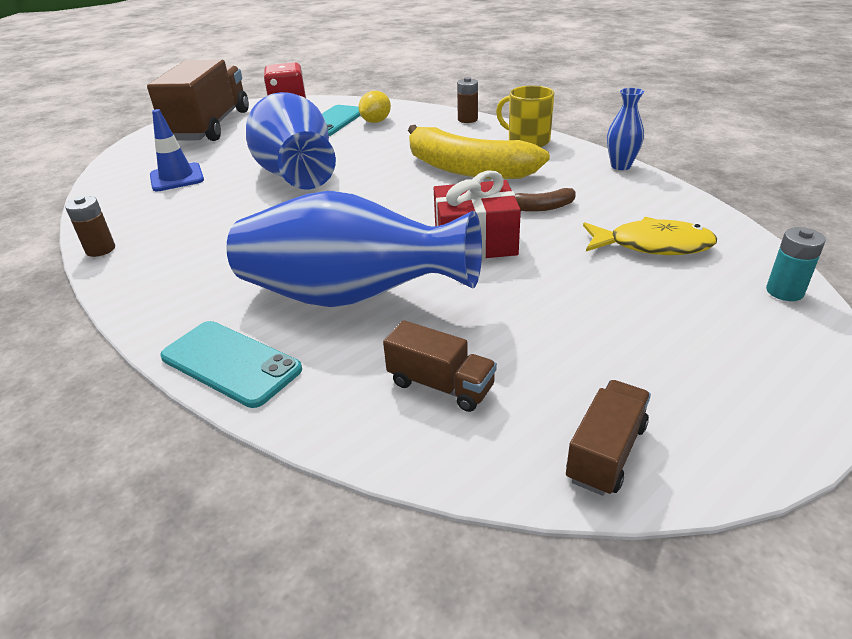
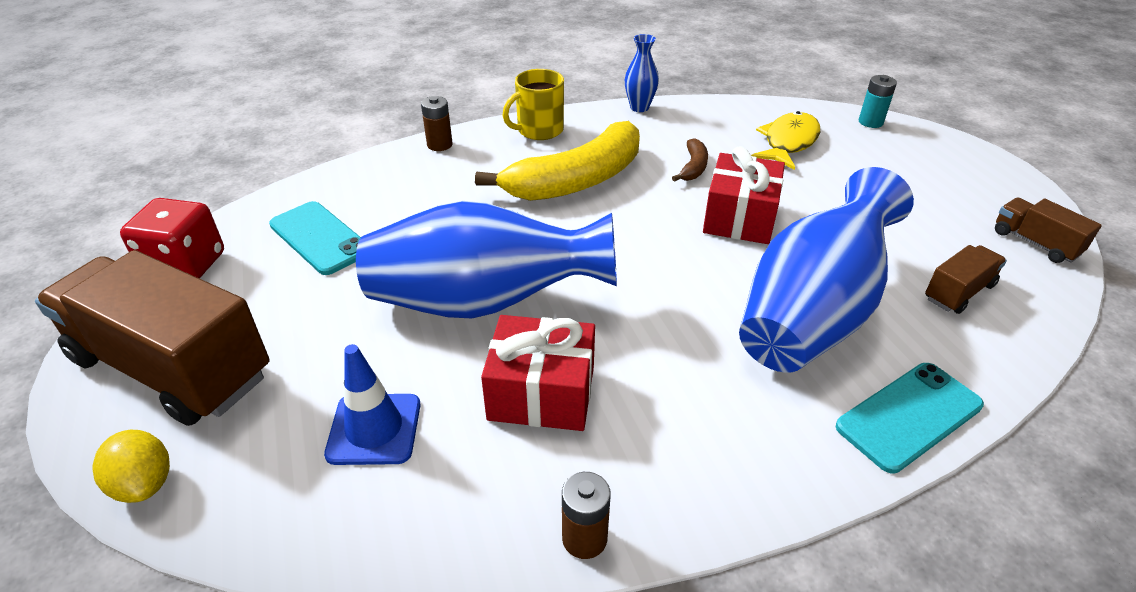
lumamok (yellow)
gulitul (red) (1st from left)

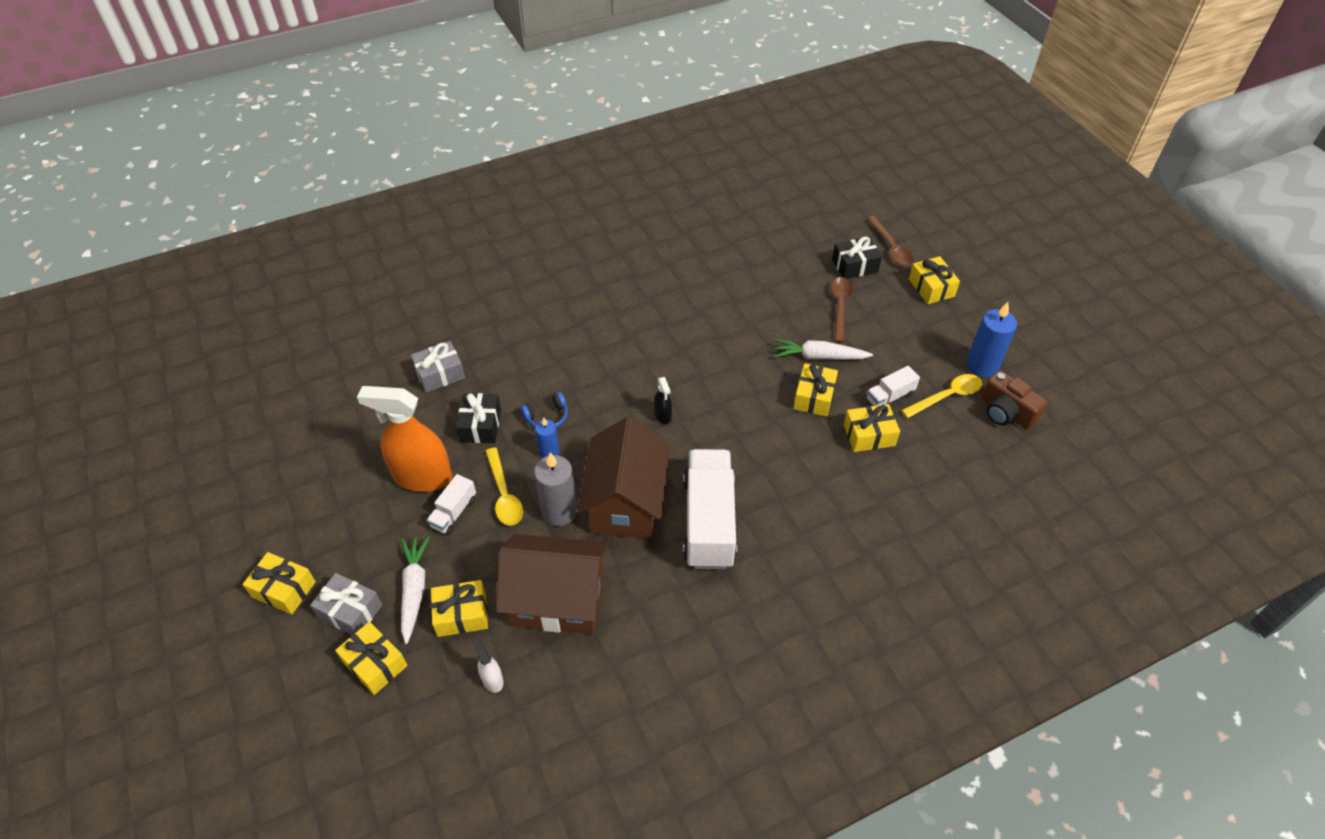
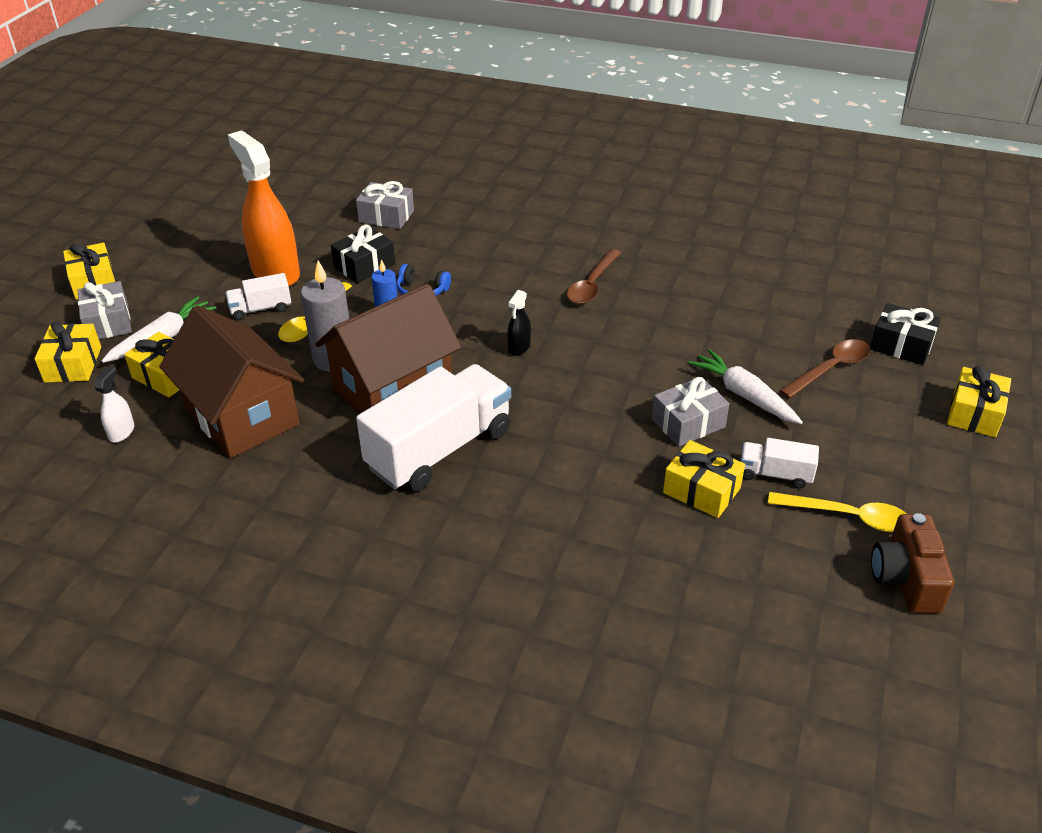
gulitul (grey) (3rd from left)
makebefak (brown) (1st from left)
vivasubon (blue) (2nd from left in the first image)

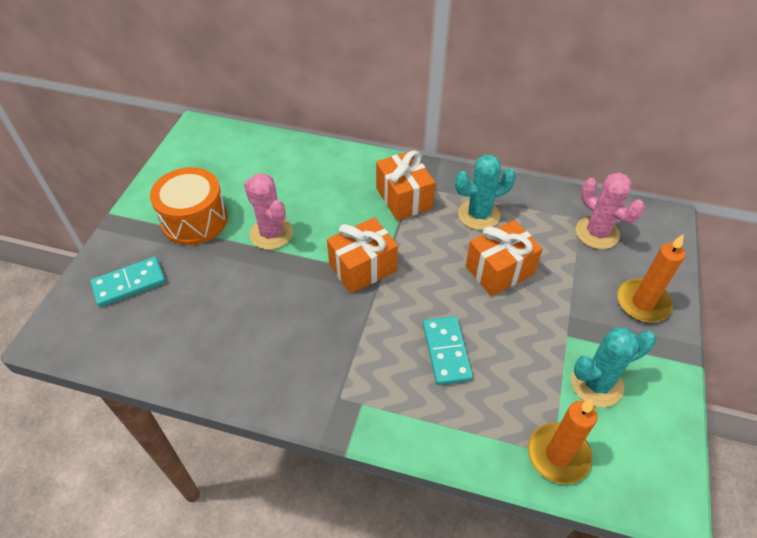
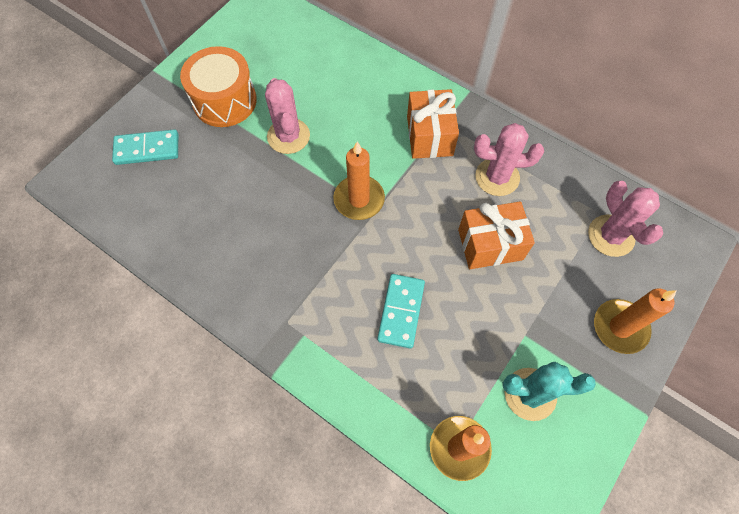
vivasubon (orange) (1st from left)
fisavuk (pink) (2nd from left)

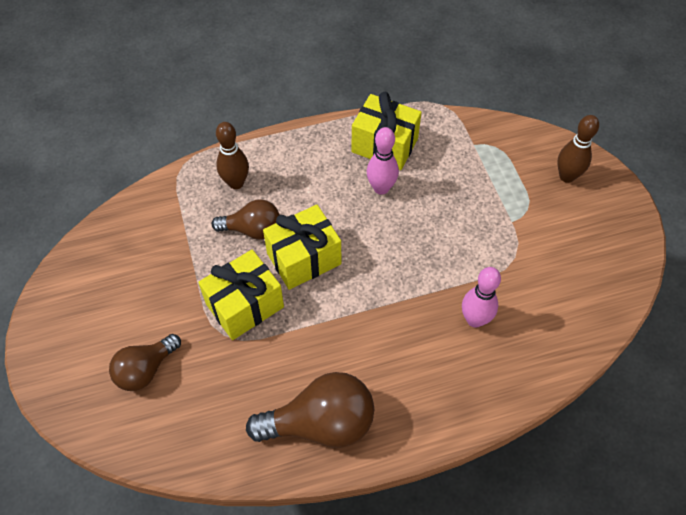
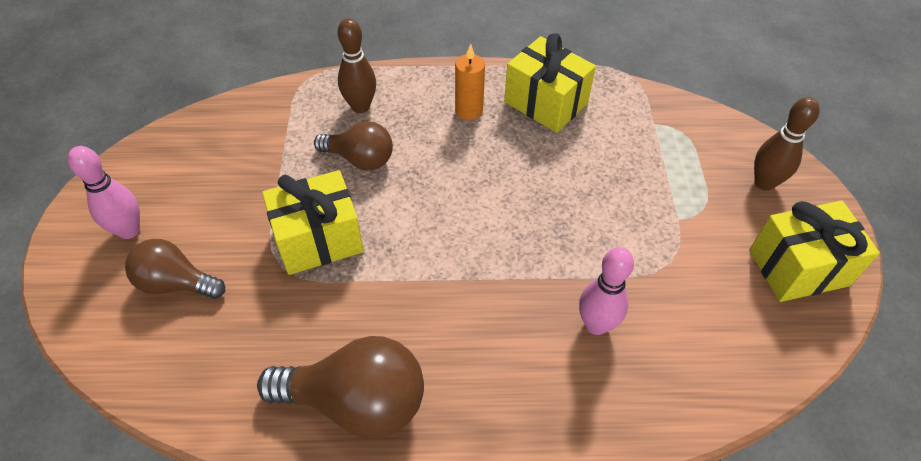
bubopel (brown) (1st from left)
gulitul (yellow) (3rd from left)
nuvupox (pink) (1st from left)
vivasubon (orange)

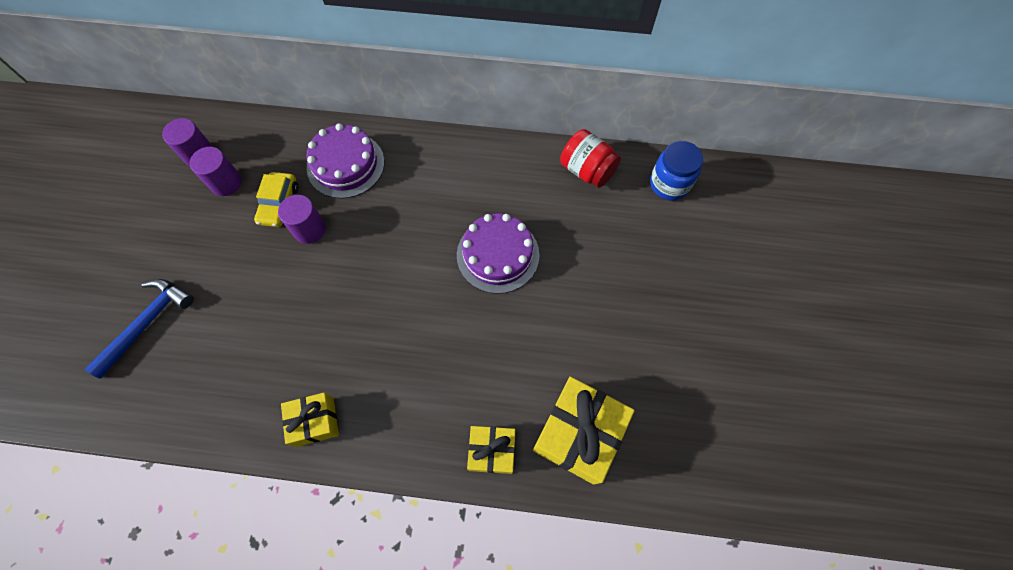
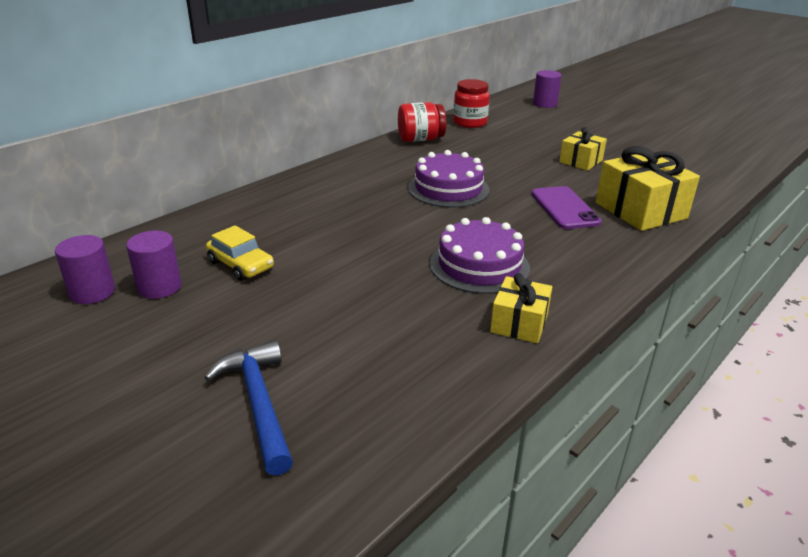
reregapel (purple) (3rd from left)
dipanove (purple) (2nd from left)
gulitul (yellow) (2nd from left)
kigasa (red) (2nd from left)
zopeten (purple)

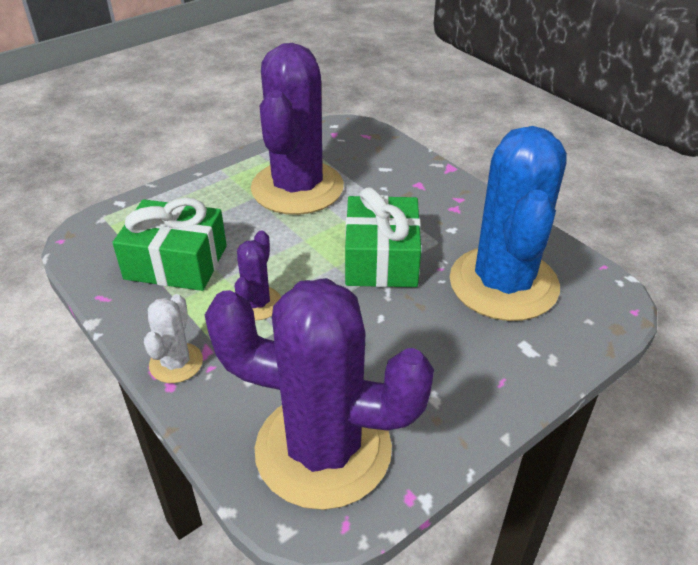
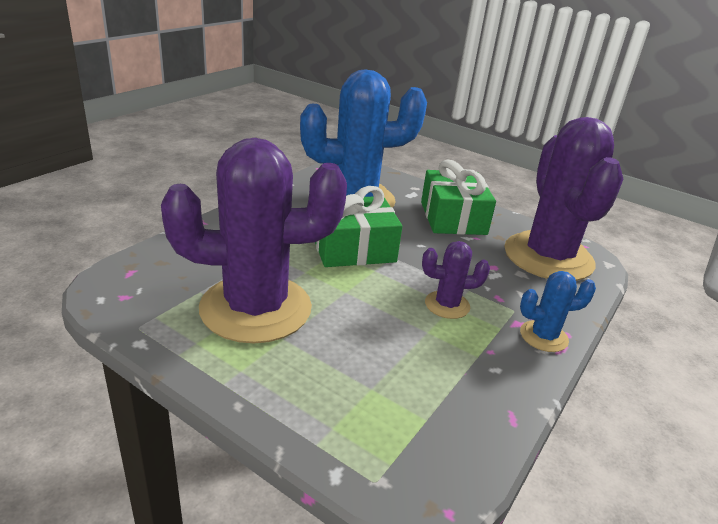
gulitul (green) (2nd from left)
fisavuk (blue) (2nd from left)

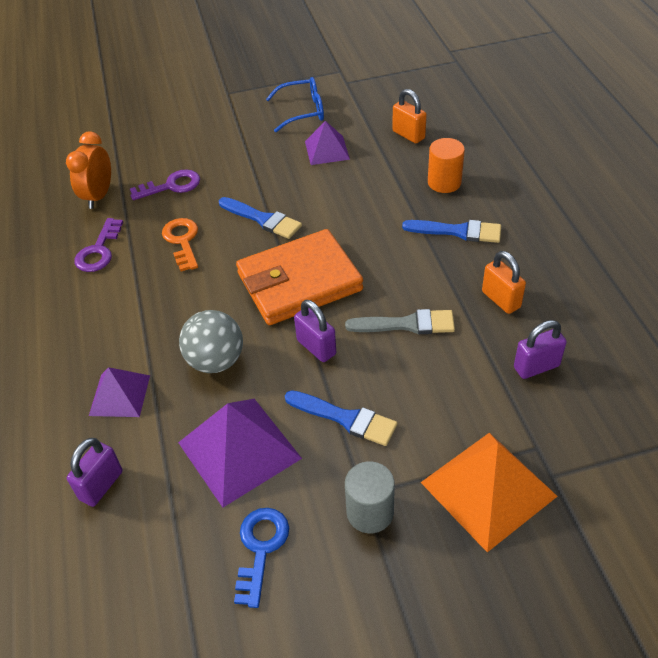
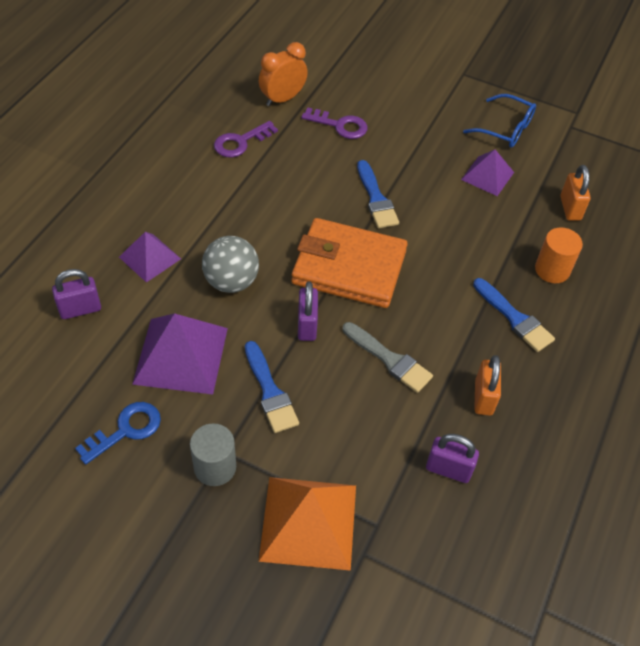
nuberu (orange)

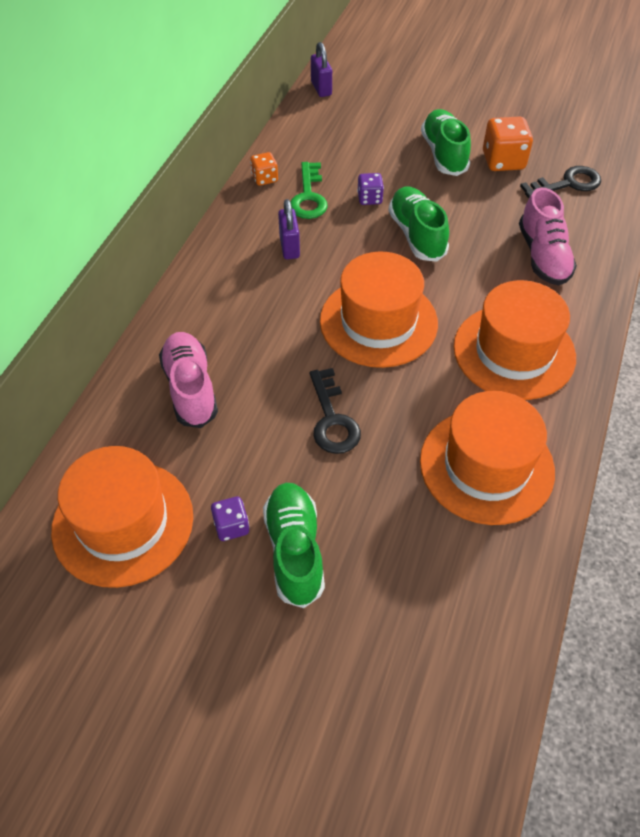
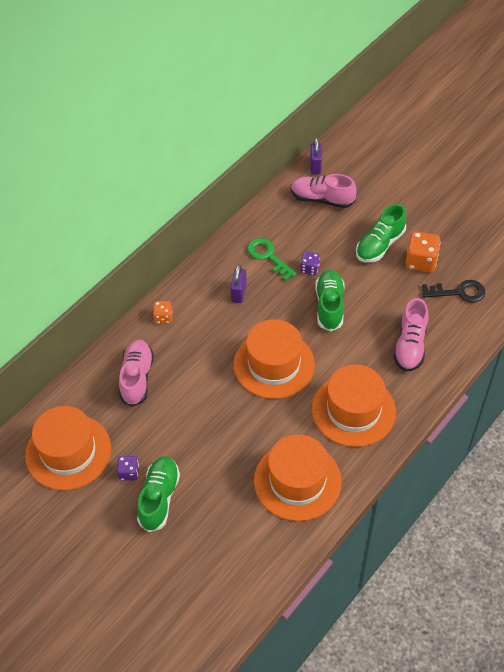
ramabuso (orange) (1st from left)
nuberu (green)
nuberu (black) (1st from left in the first image)
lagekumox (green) (3rd from left)
lagekumox (pink) (2nd from left)

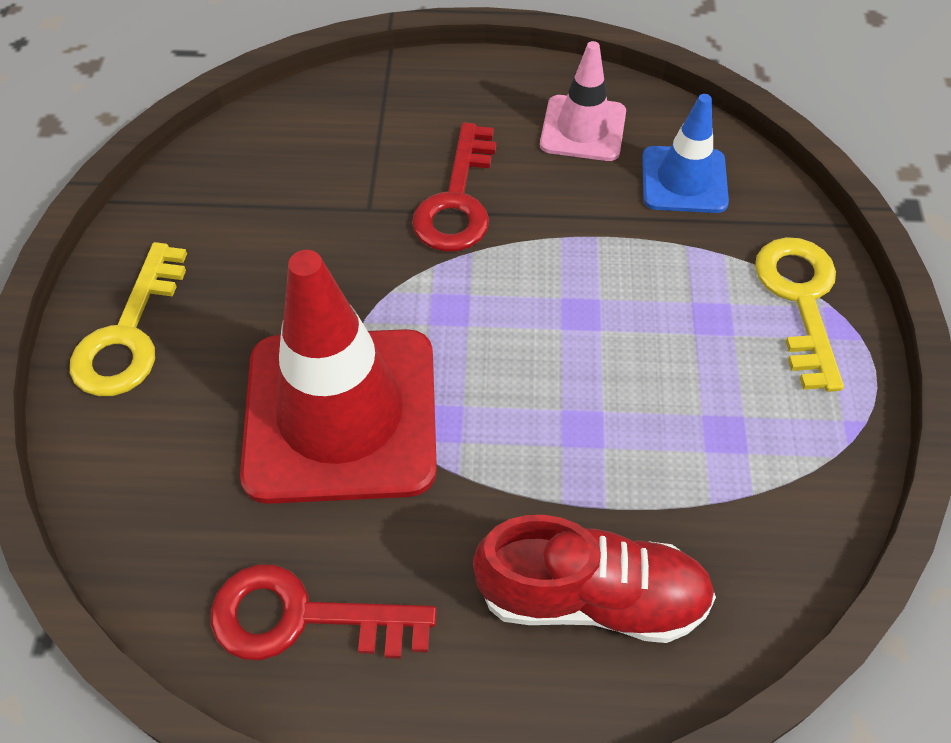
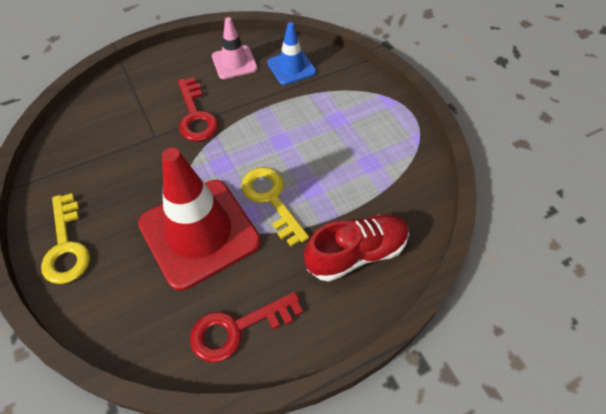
nuberu (yellow) (2nd from left)

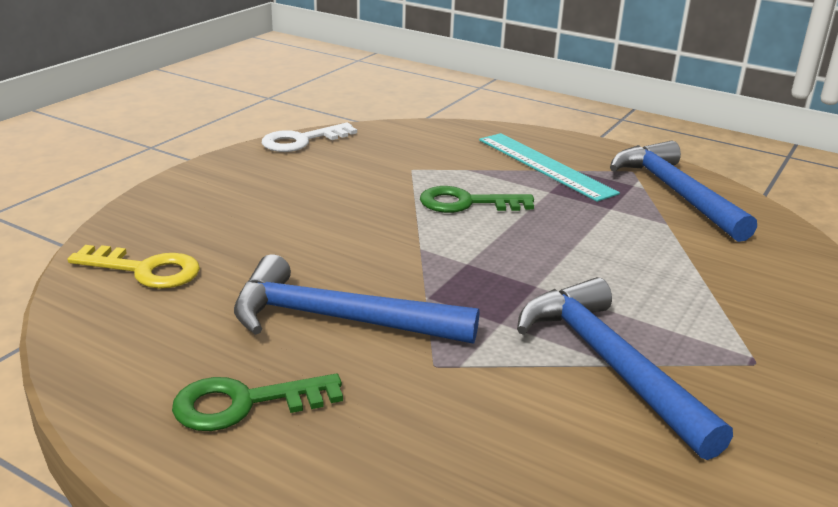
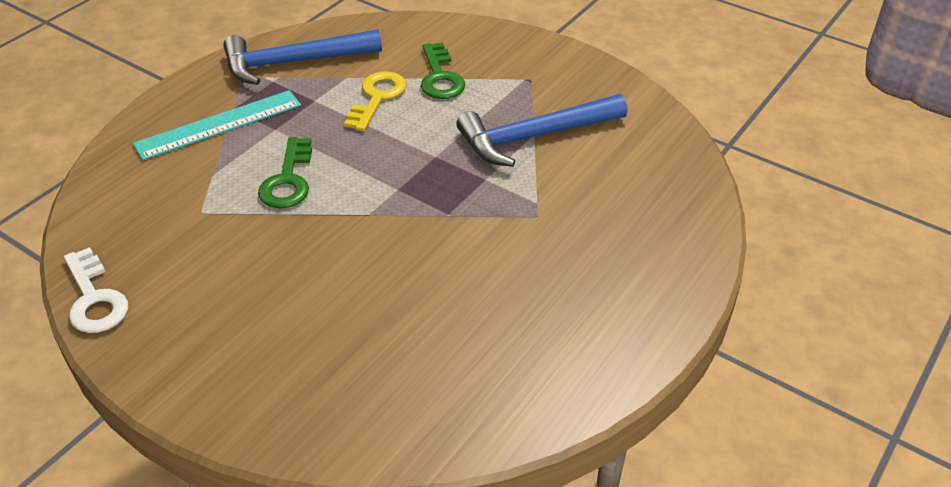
nuberu (yellow)
nuberu (green) (2nd from left)
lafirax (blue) (1st from left in the first image)

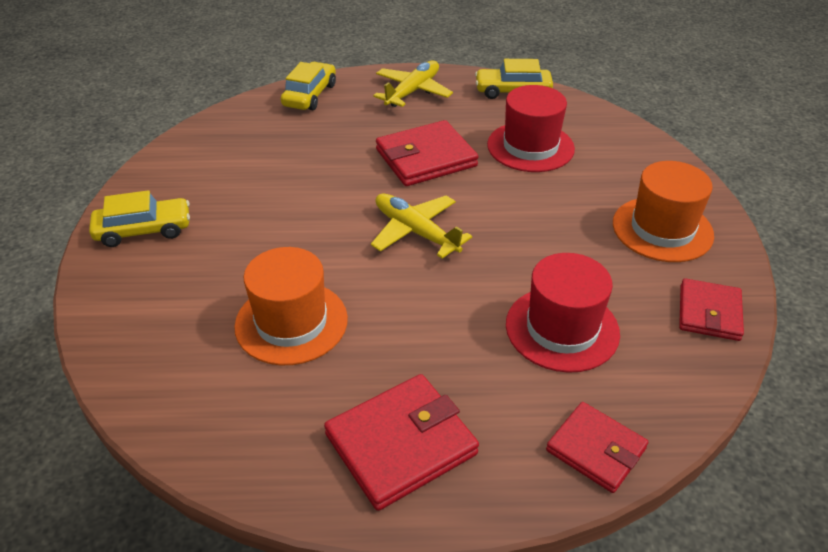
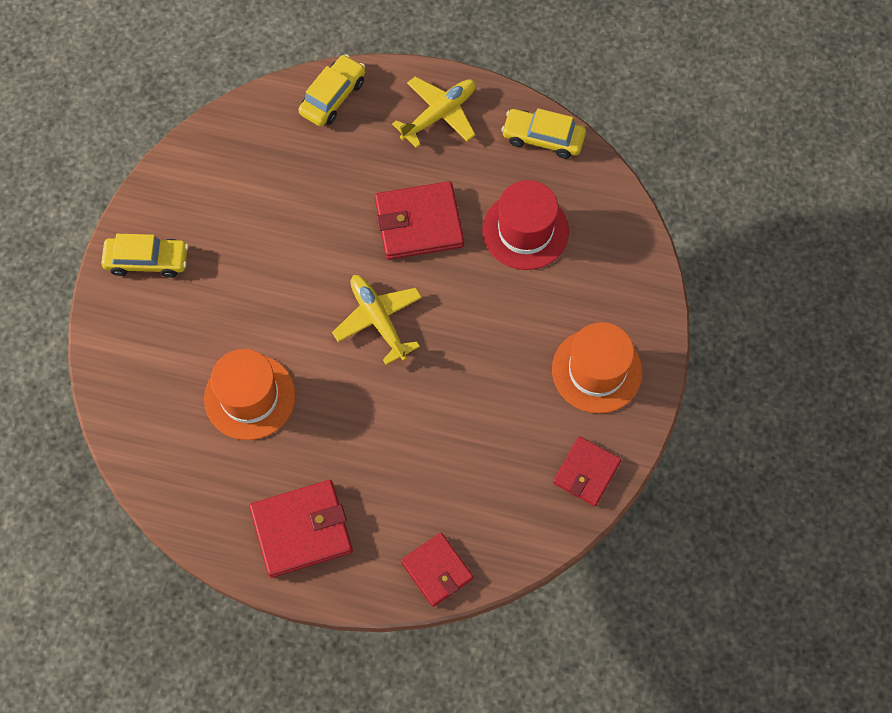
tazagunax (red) (2nd from left in the first image)

